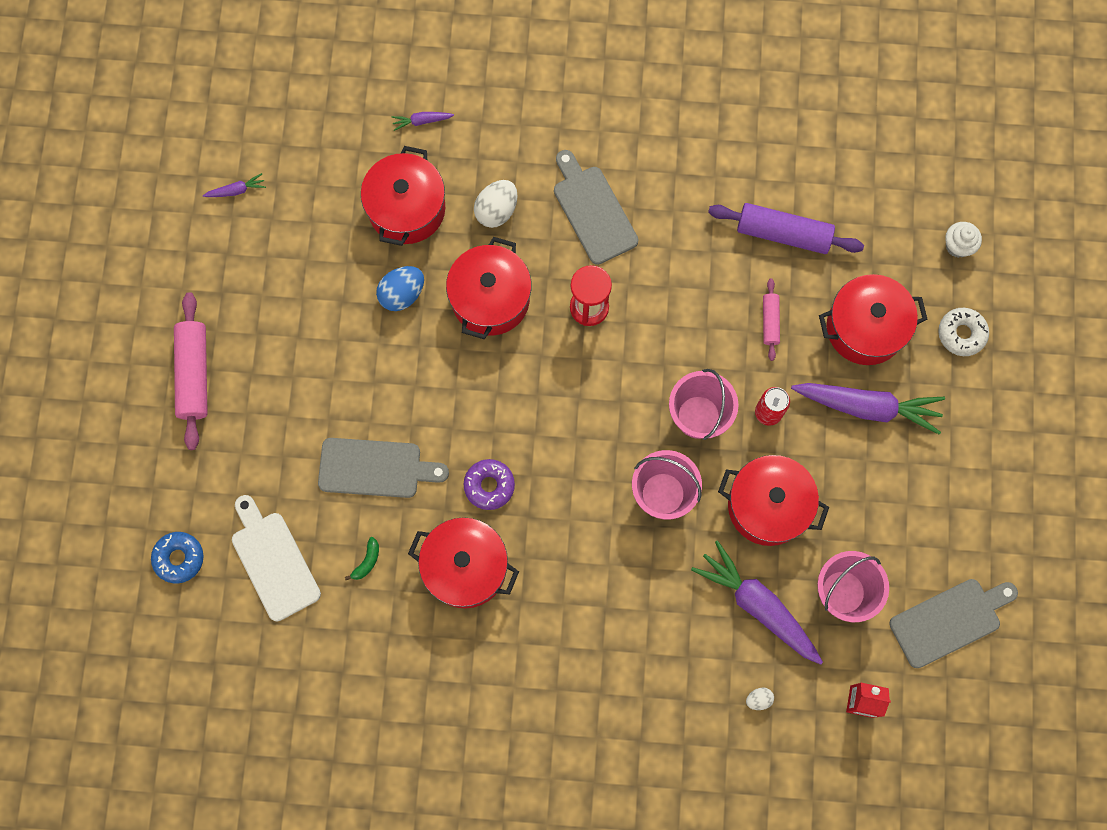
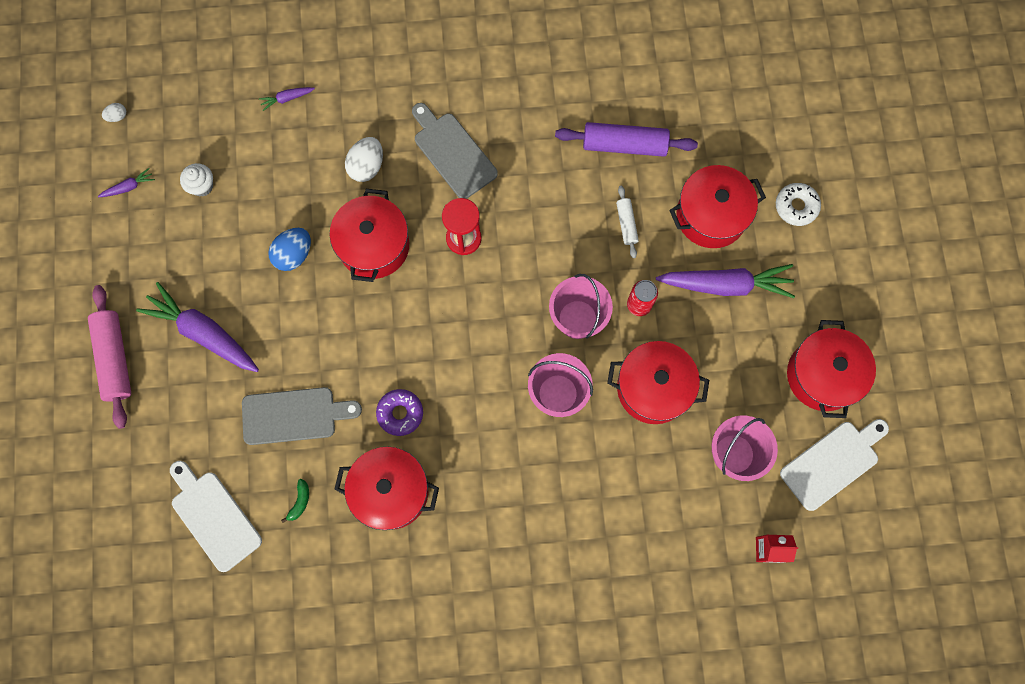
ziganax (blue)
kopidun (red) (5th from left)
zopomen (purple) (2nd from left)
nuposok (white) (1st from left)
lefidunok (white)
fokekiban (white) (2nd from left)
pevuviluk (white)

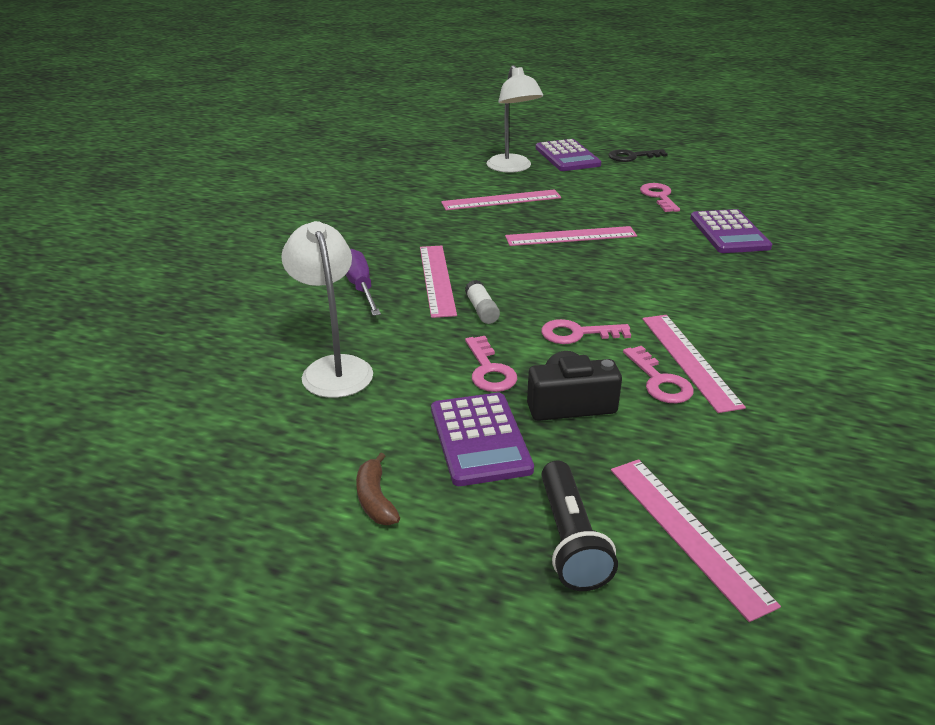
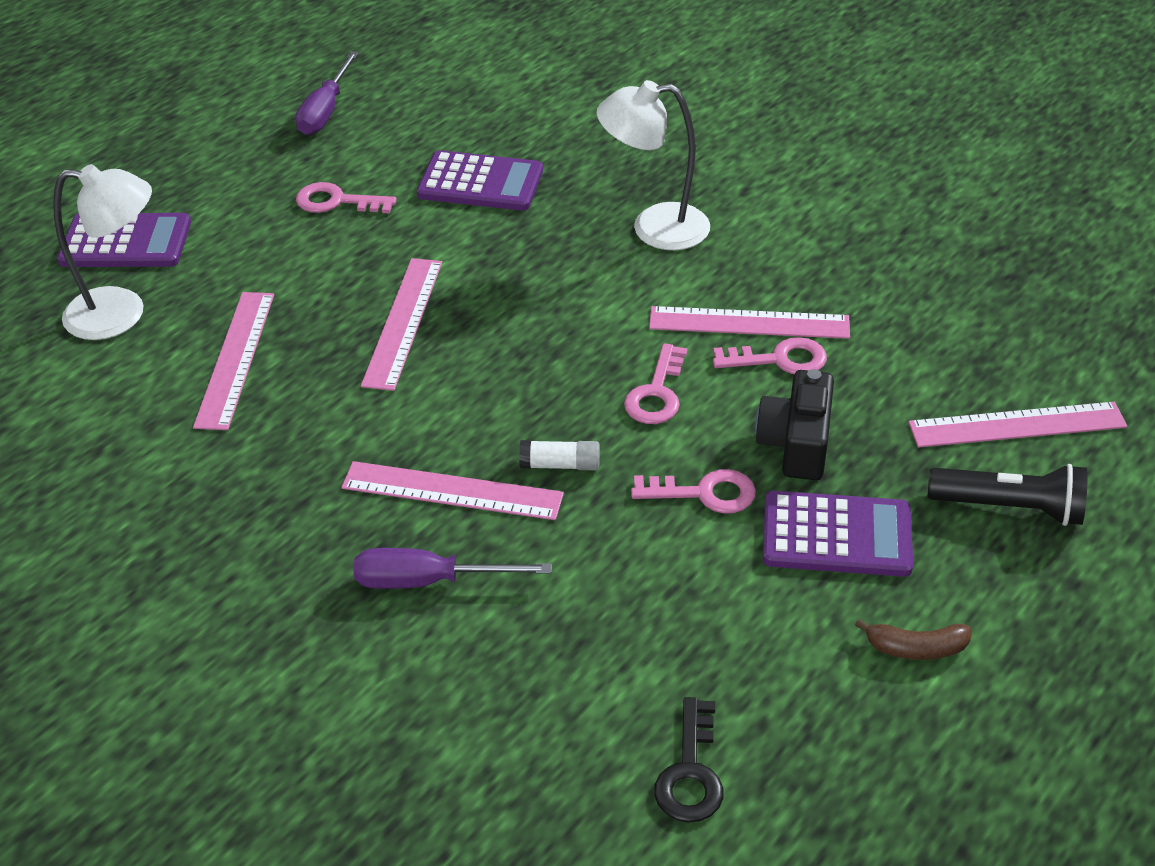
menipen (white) (2nd from left)
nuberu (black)
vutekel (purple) (1st from left)

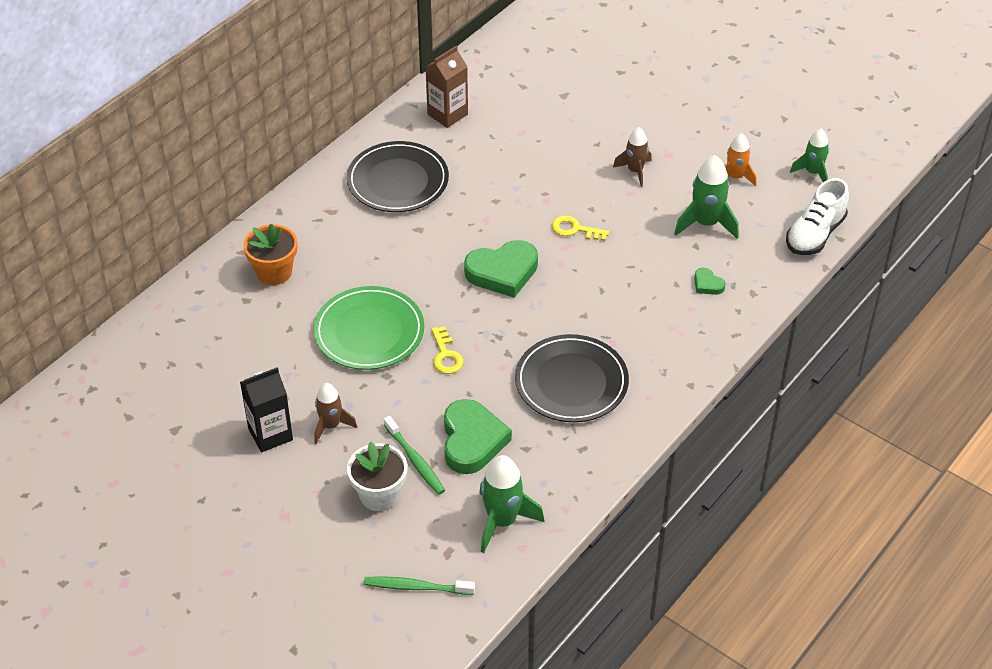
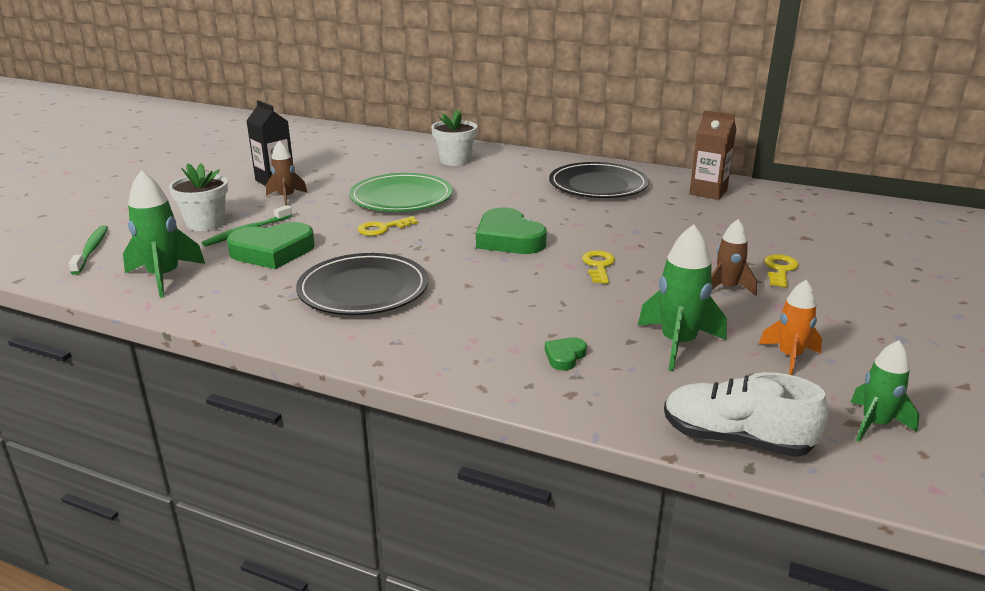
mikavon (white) (2nd from left)
nuberu (yellow) (3rd from left)

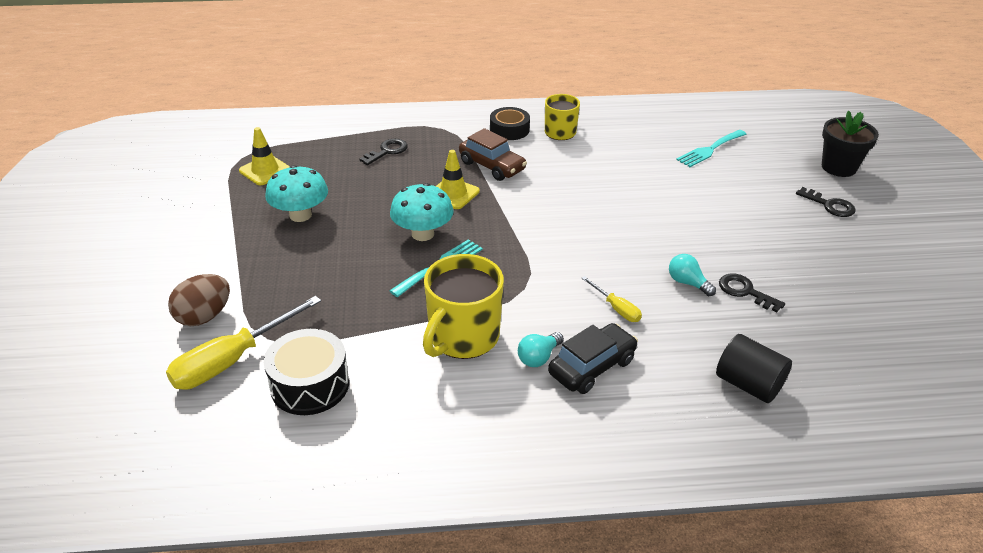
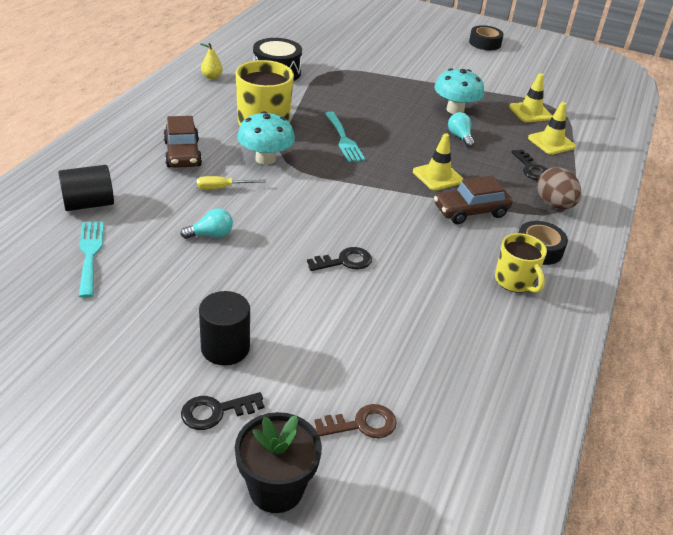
vutekel (yellow) (1st from left in the first image)
nuposok (brown)
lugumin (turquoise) (1st from left)
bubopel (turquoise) (2nd from left)
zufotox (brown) (1st from left)
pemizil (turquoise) (1st from left)
nuberu (black) (2nd from left)
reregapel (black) (2nd from left)
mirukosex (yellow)
nuberu (brown)
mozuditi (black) (1st from left)
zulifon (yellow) (3rd from left)

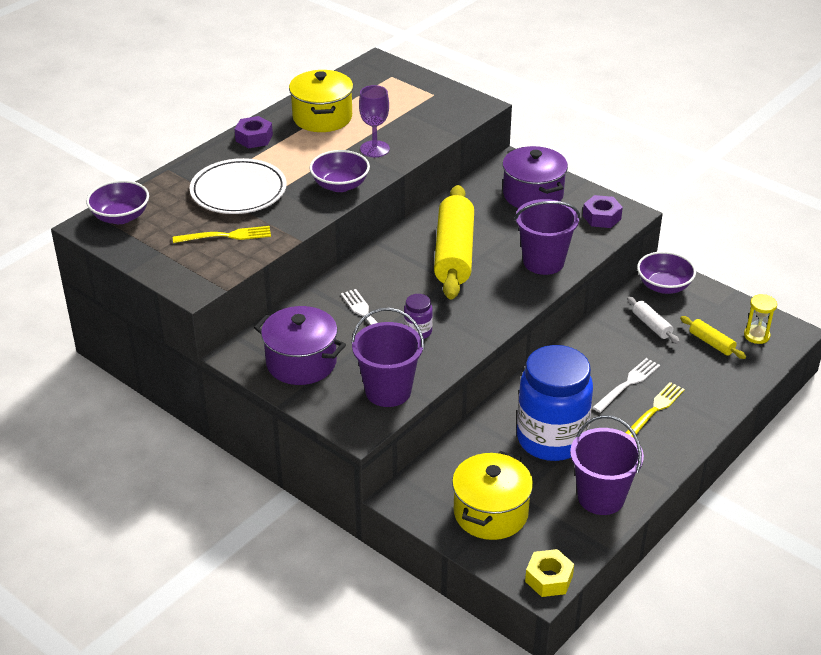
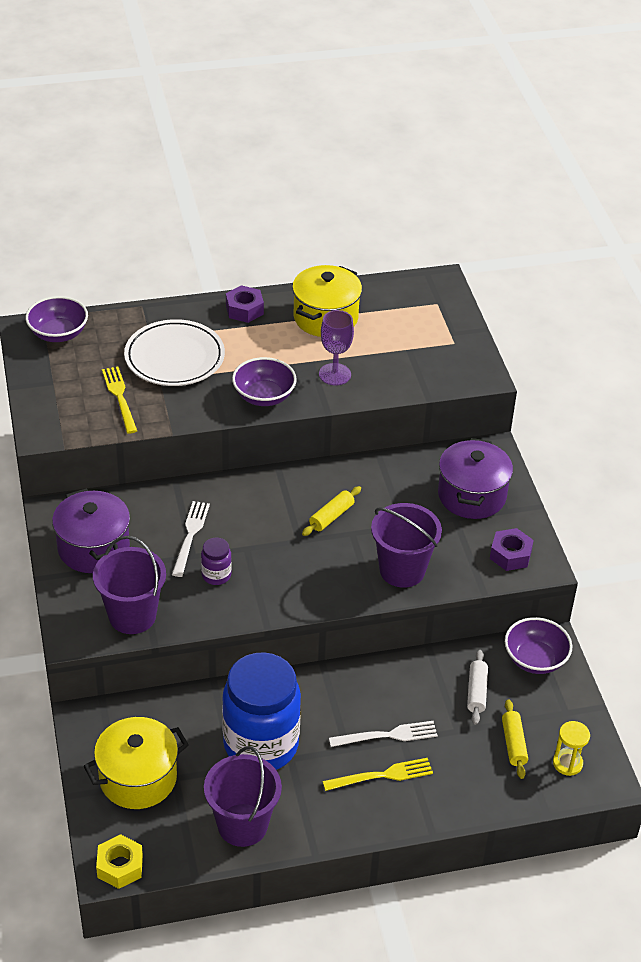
pemizil (yellow) (1st from left)
lefidunok (yellow) (1st from left)

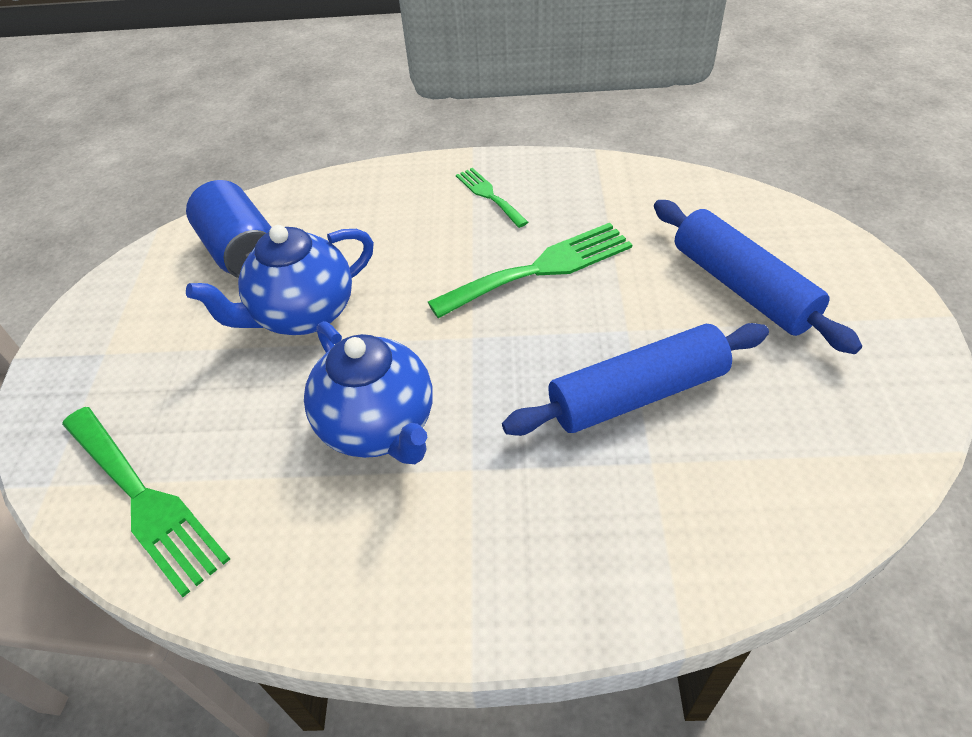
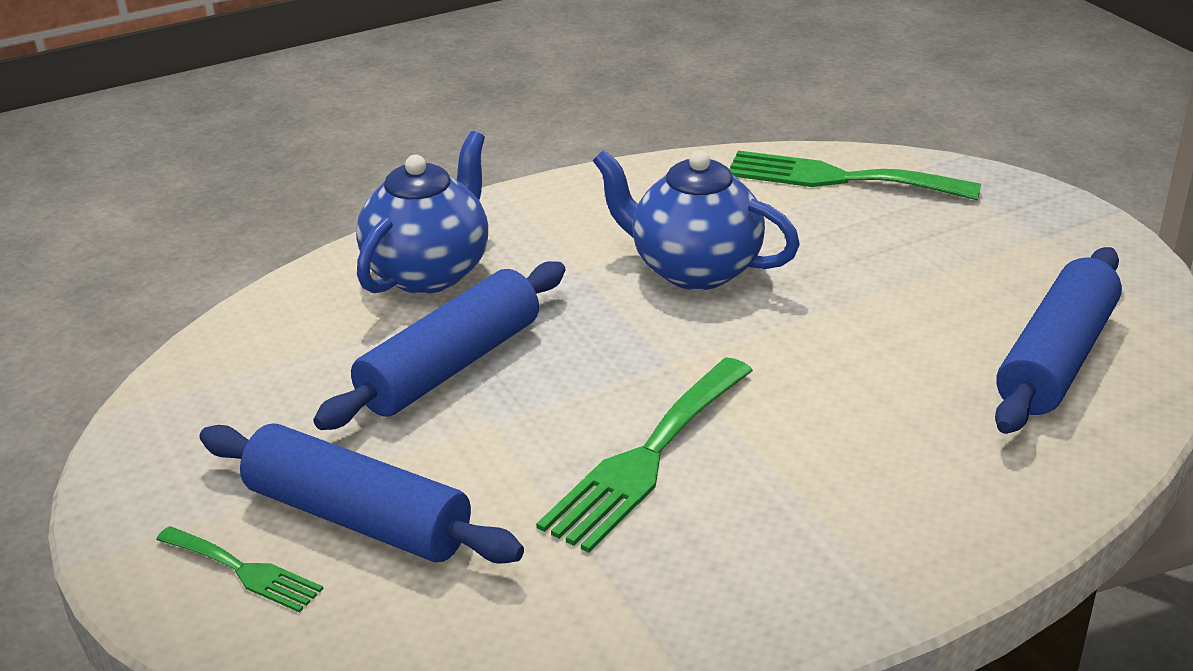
lefidunok (blue) (3rd from left)
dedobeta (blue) (1st from left)
pemizil (green) (1st from left)

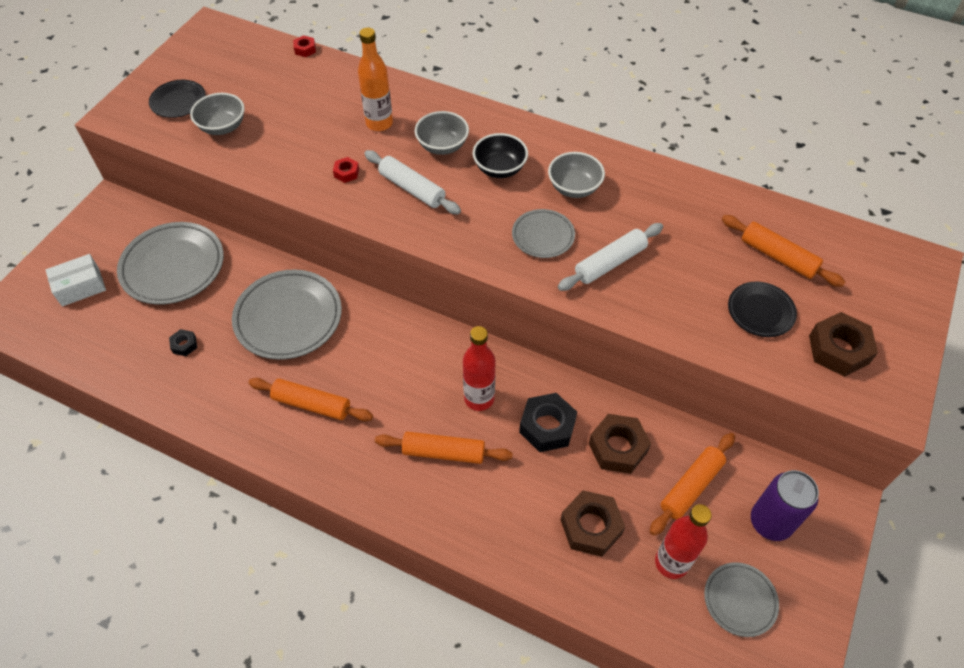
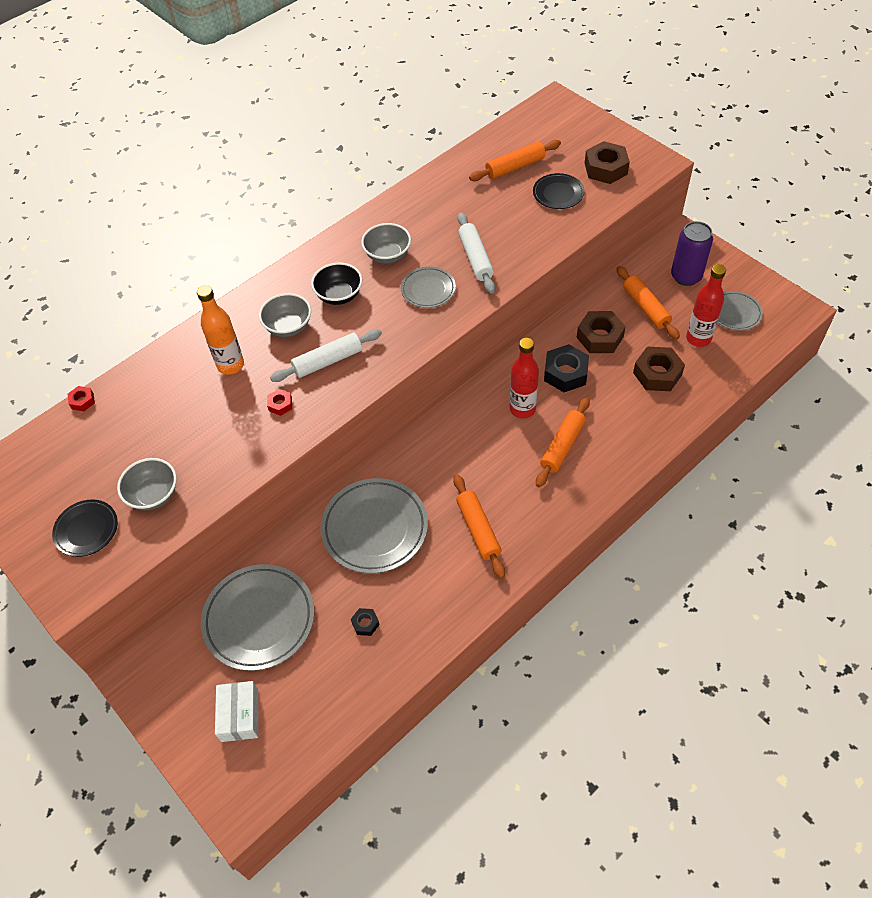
lefidunok (orange) (1st from left)

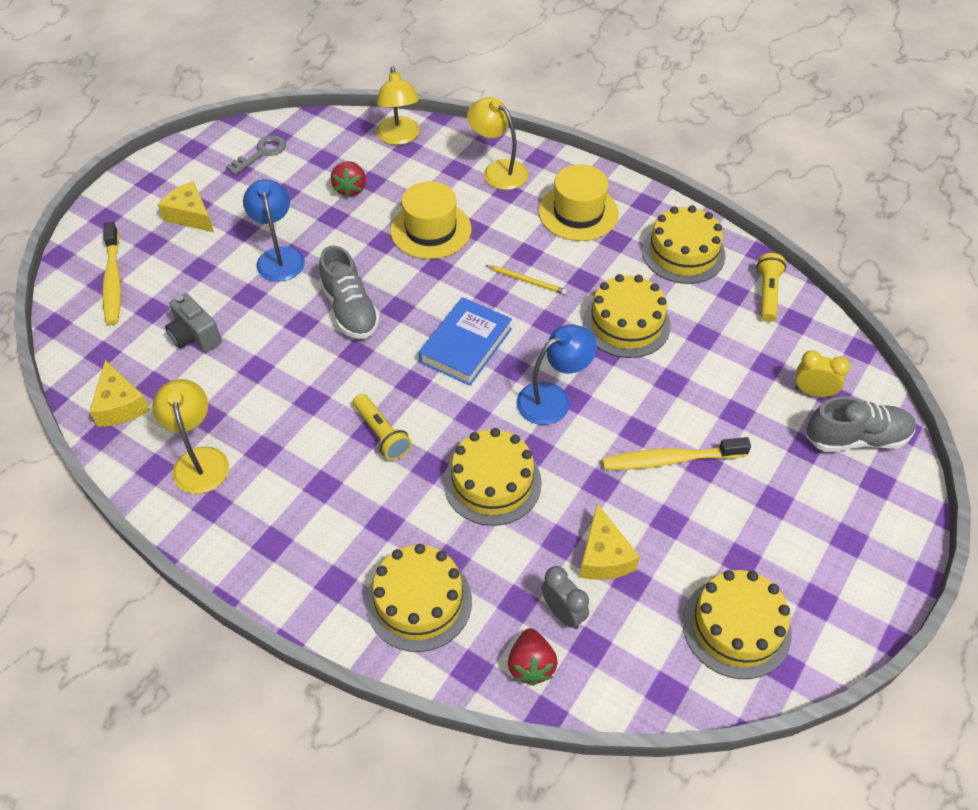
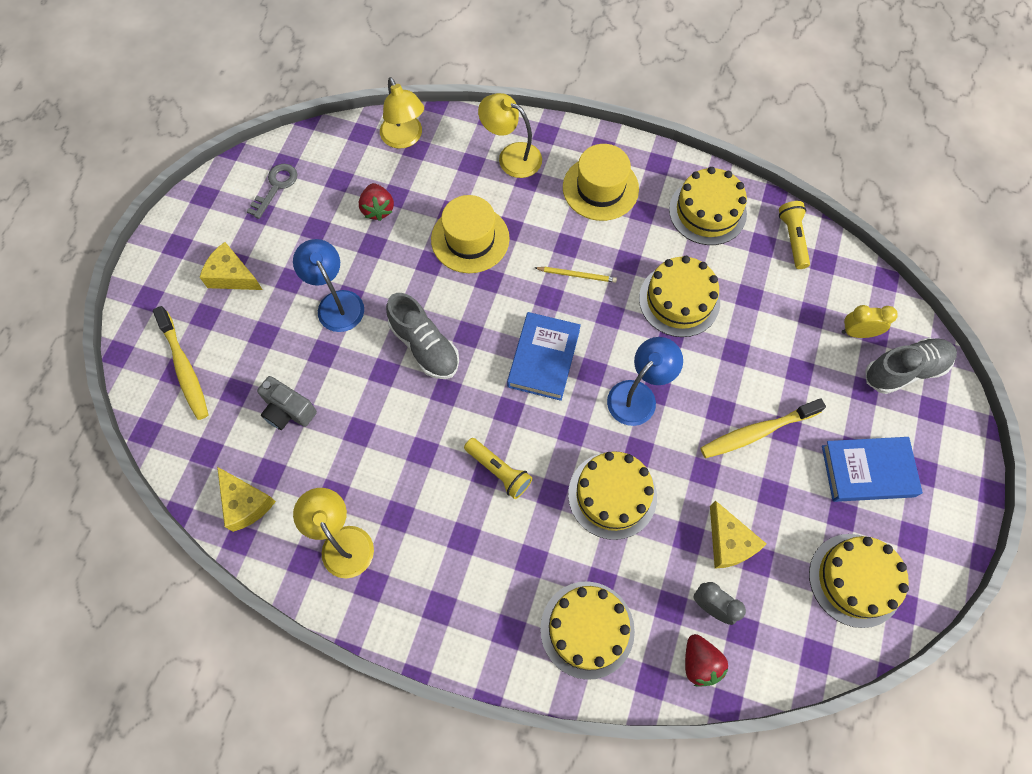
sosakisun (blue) (2nd from left)

